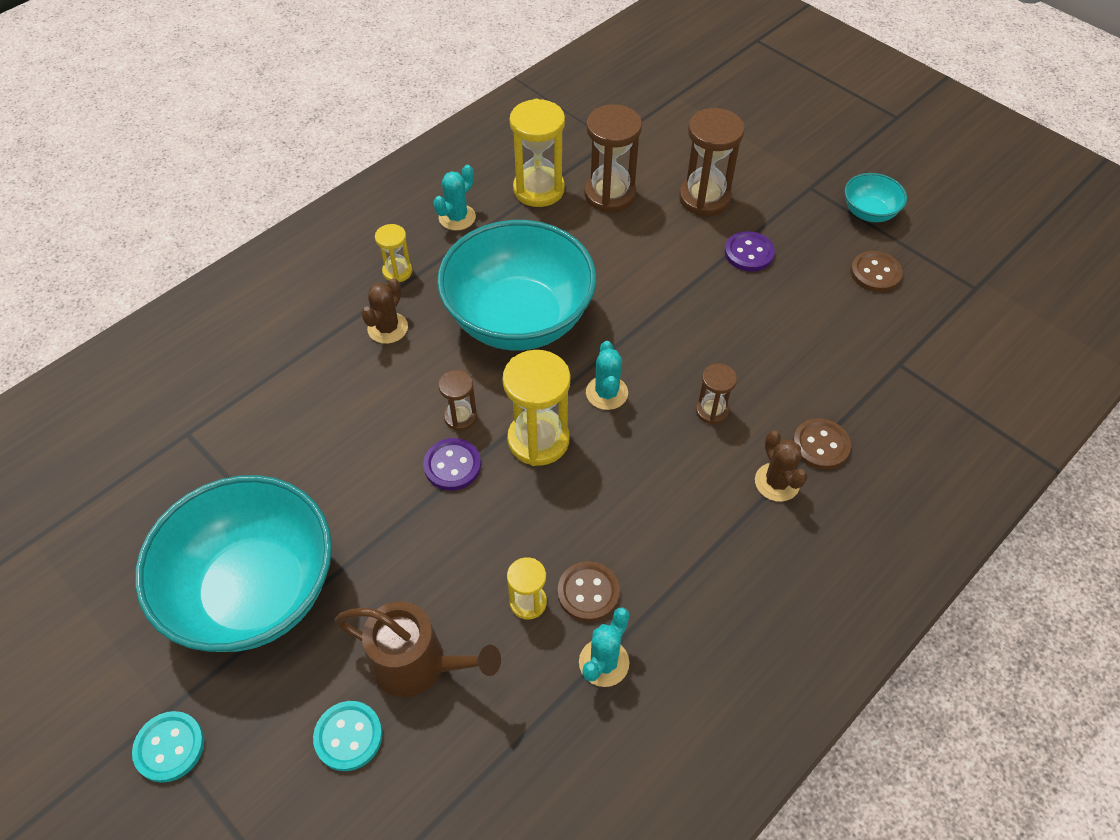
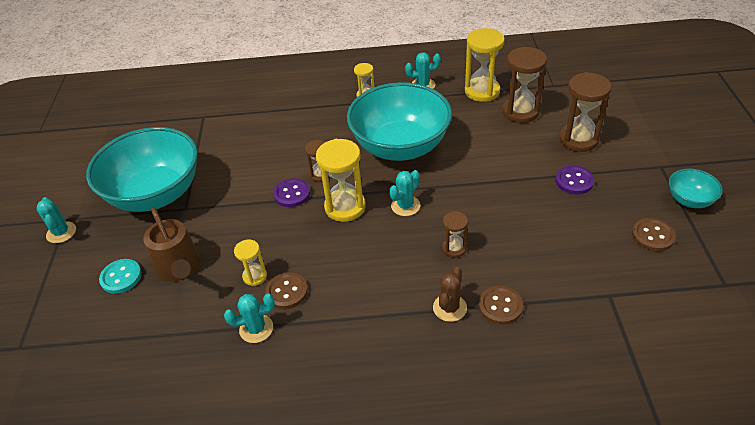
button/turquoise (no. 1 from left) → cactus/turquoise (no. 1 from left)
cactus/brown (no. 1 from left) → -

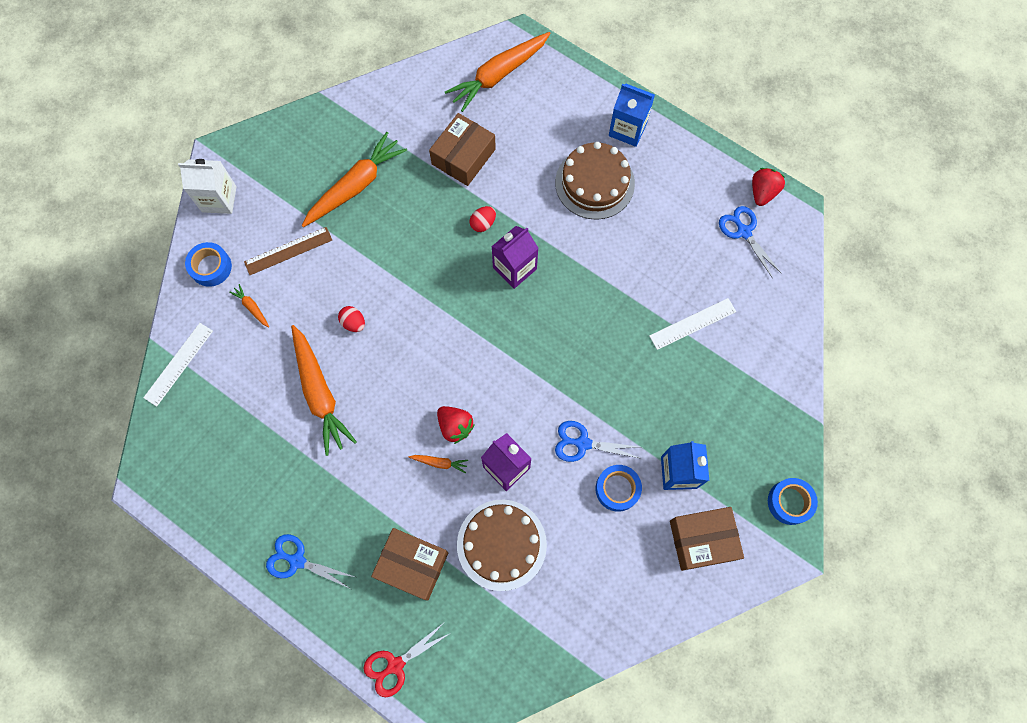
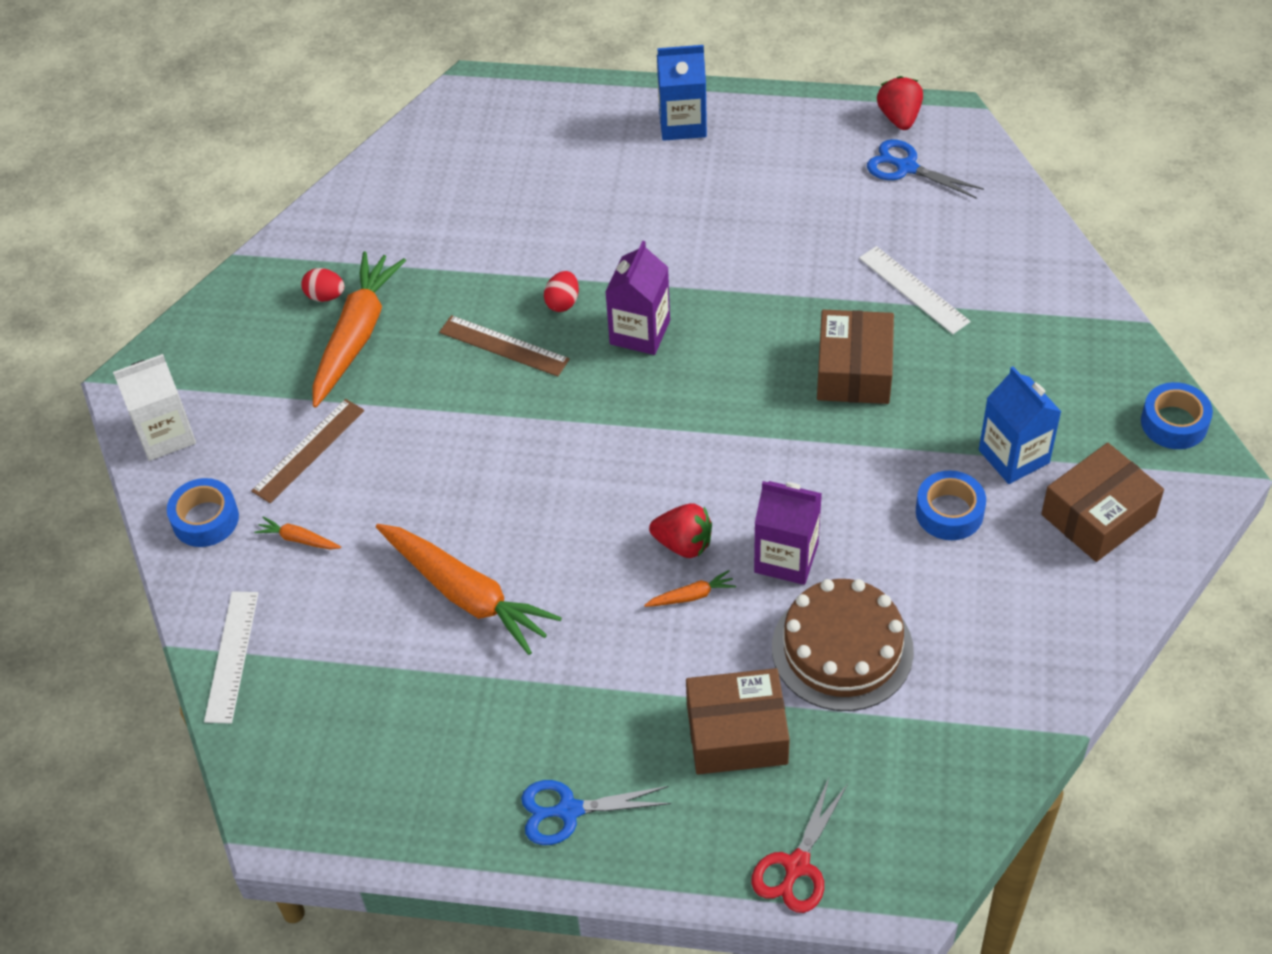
egg/red (no. 1 from left), shifted
- → ruler/brown (no. 2 from left)
box/brown (no. 2 from left), shifted
ruler/white (no. 2 from left), 75 degrees counterclockwise
carrot/orange (no. 5 from left) → -
cake/brown (no. 2 from left) → -
scissors/blue (no. 2 from left) → -

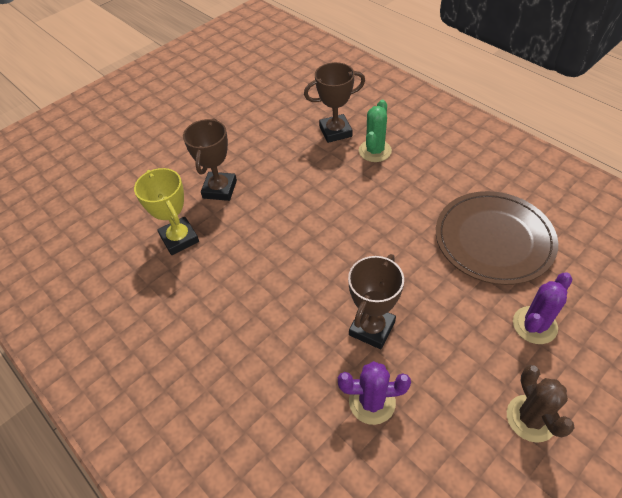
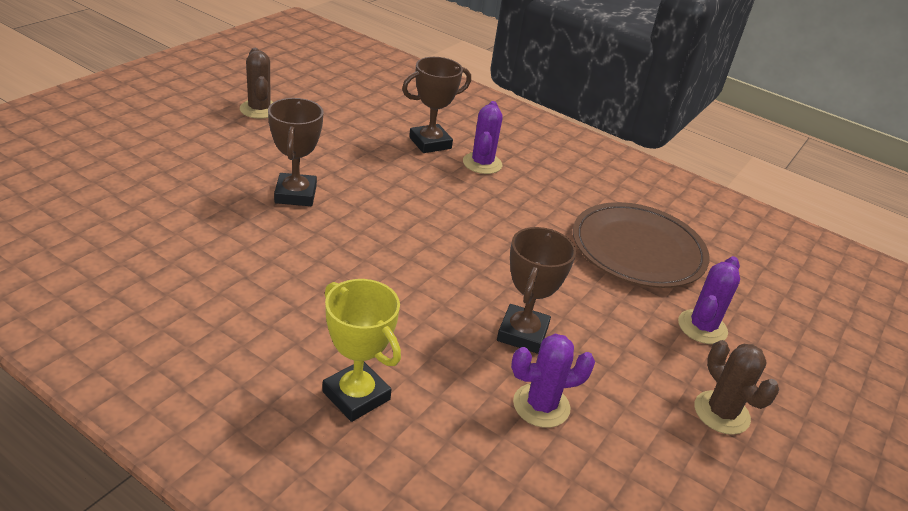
- → cactus/brown (no. 1 from left)
trophy/yellow, shifted
cactus/green → cactus/purple (no. 1 from left)

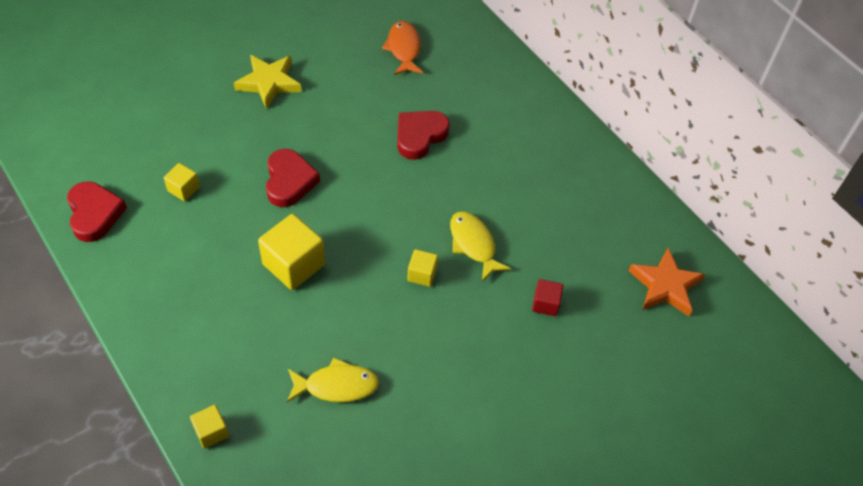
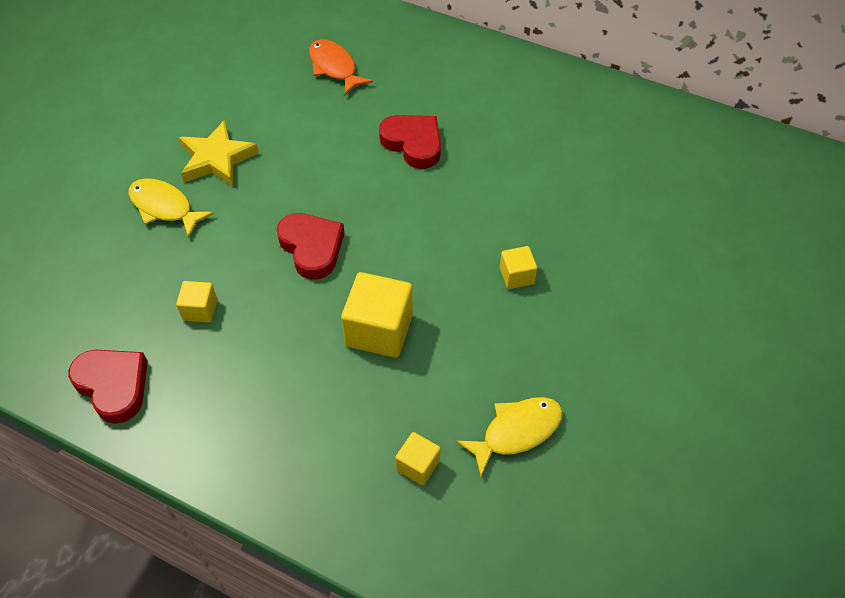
fish/yellow (no. 2 from left in the first image) → fish/yellow (no. 1 from left), shifted
heart/red (no. 3 from left), 120 degrees clockwise
cube/yellow (no. 2 from left in the first image) → cube/yellow (no. 3 from left), shifted
cube/red → -
star/orange → -

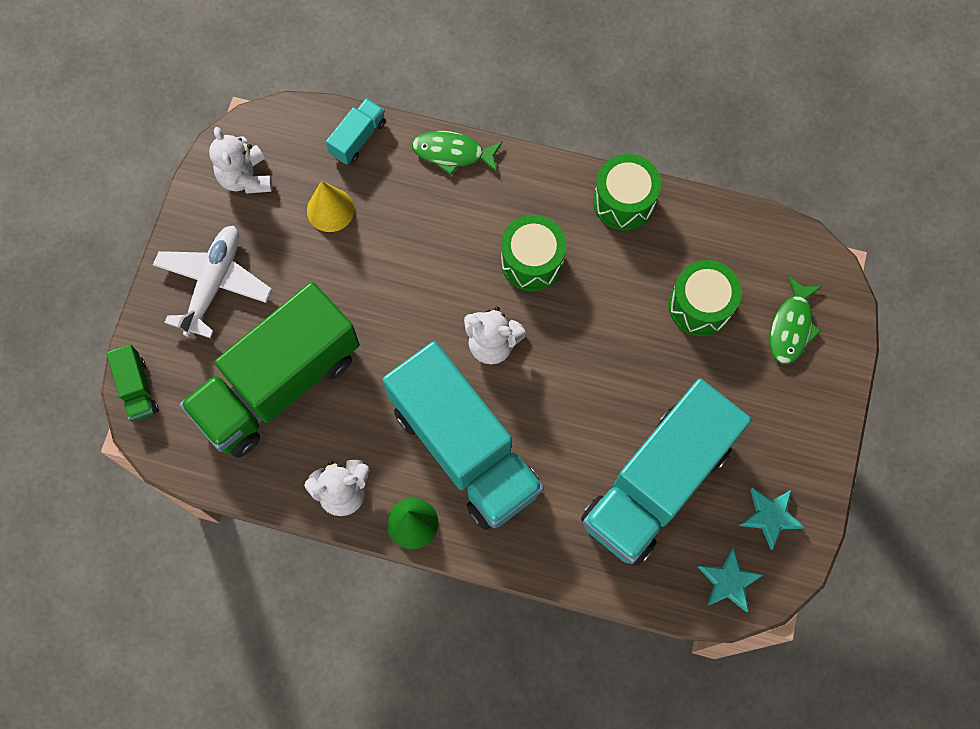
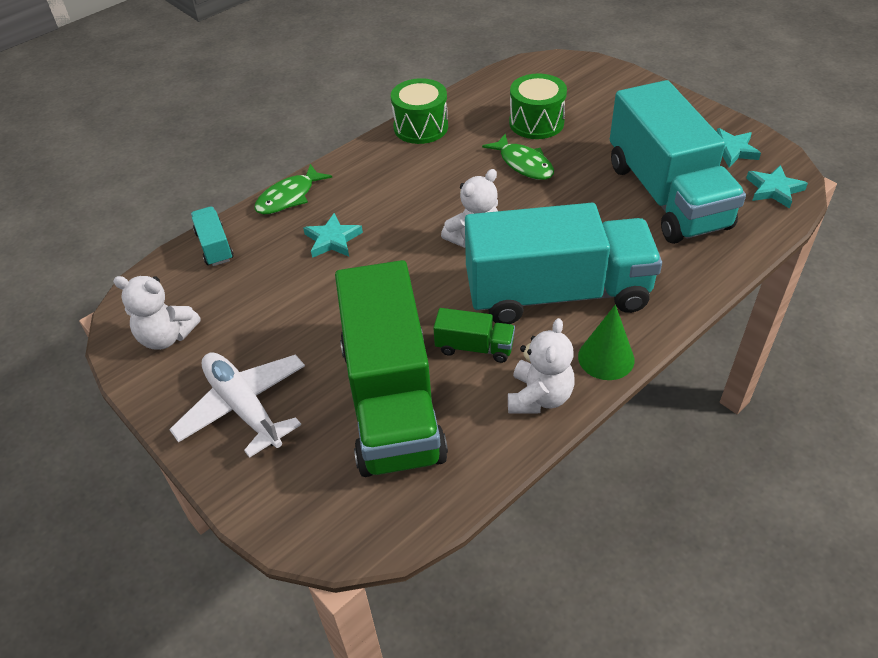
- → star/turquoise (no. 1 from left)
truck/green (no. 1 from left in the first image) → truck/green (no. 2 from left), shifted
fish/green (no. 2 from left), shifted
cone/yellow → -
drum/green (no. 1 from left) → -

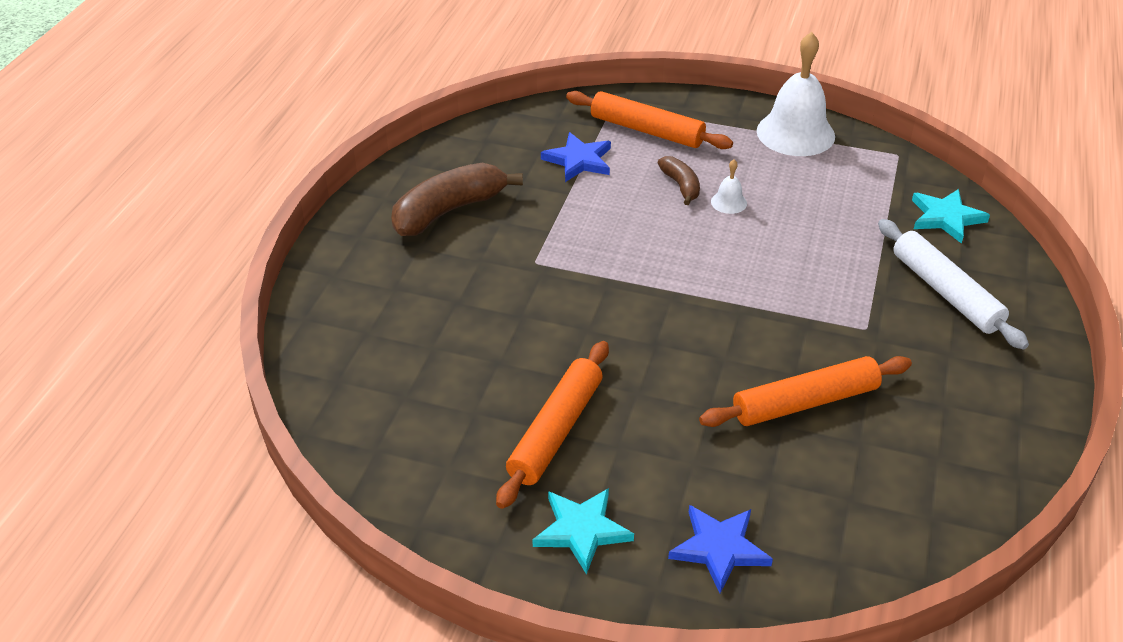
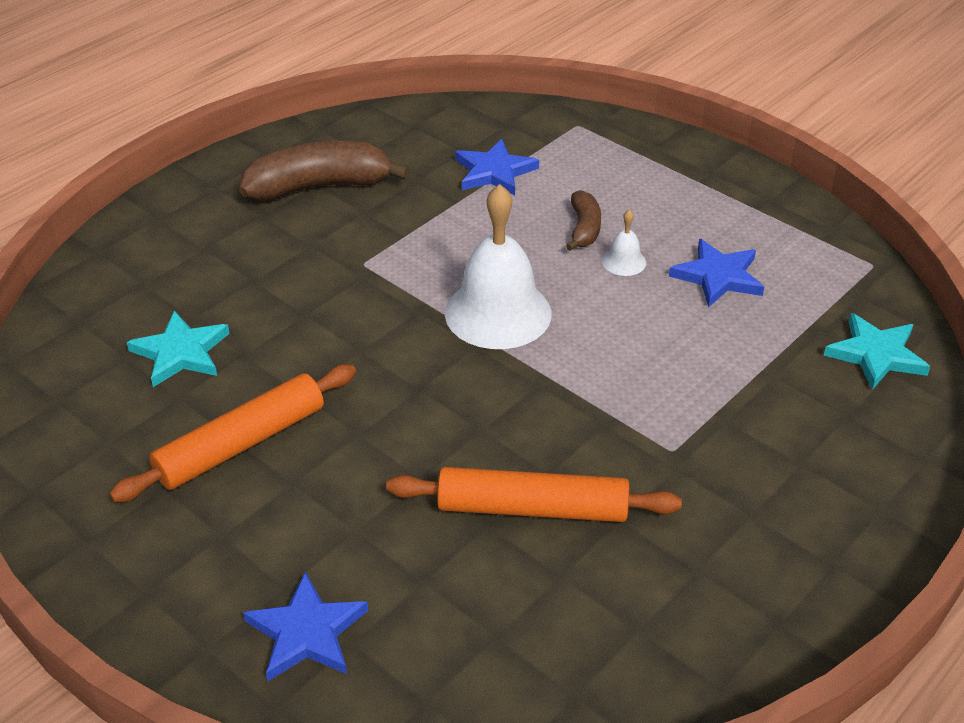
star/turquoise (no. 1 from left), shifted
bell/white (no. 2 from left in the first image) → bell/white (no. 1 from left), shifted
- → star/blue (no. 3 from left)
rolling pin/orange (no. 2 from left) → -
rolling pin/white → -

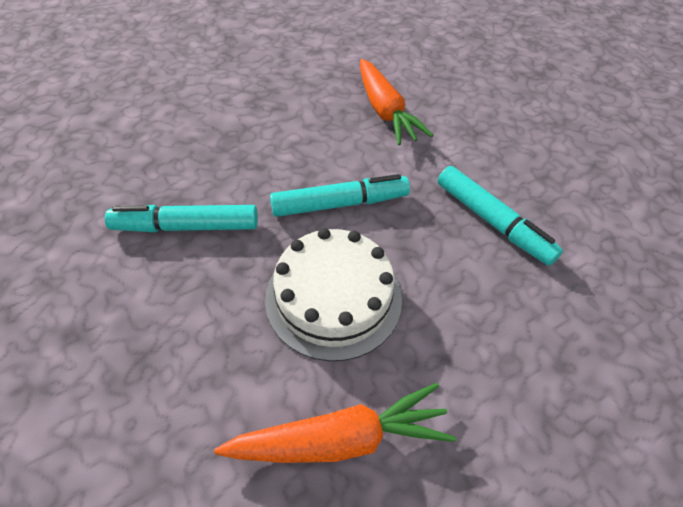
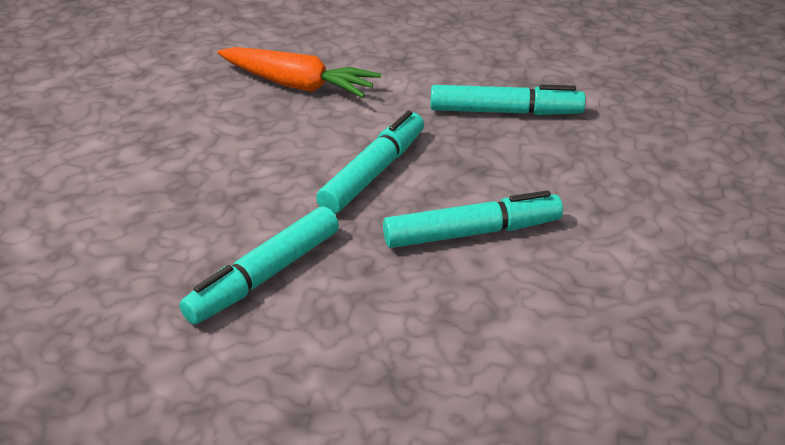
cake/white → marker/turquoise (no. 3 from left)
carrot/orange (no. 1 from left) → -

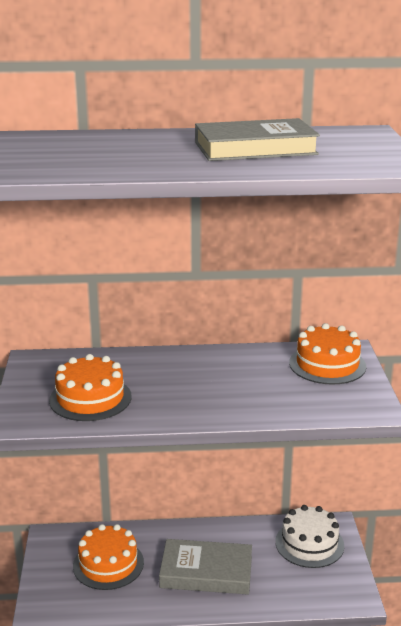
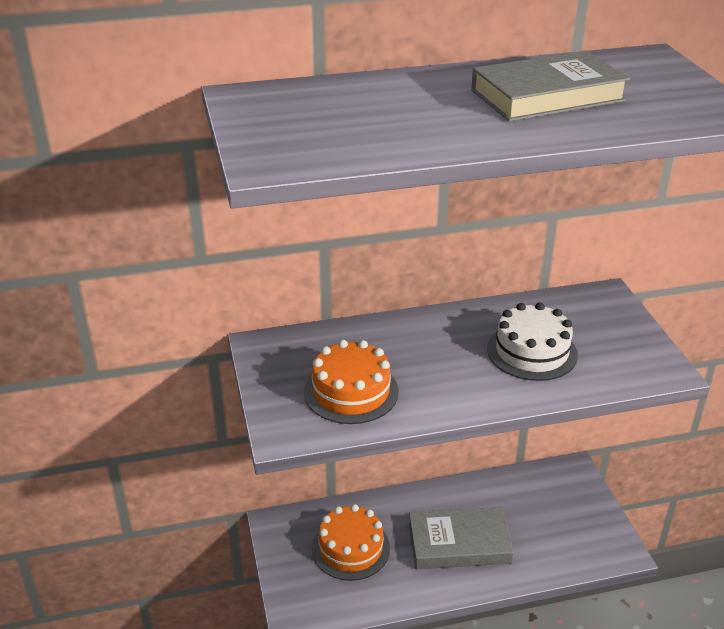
cake/white, shifted
cake/orange (no. 3 from left) → -

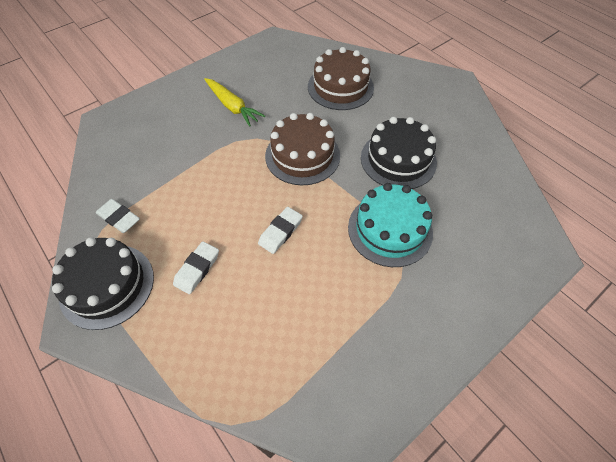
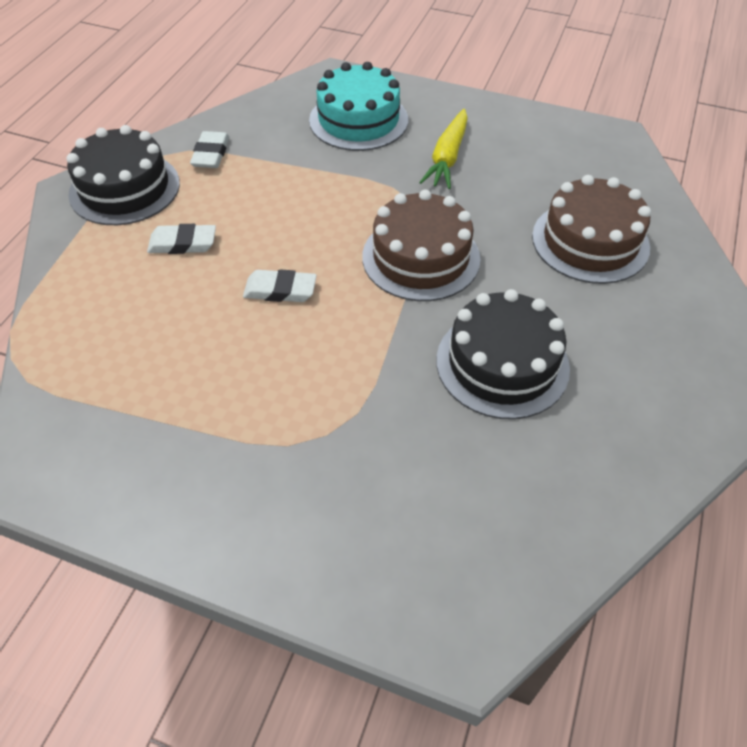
cake/turquoise, shifted

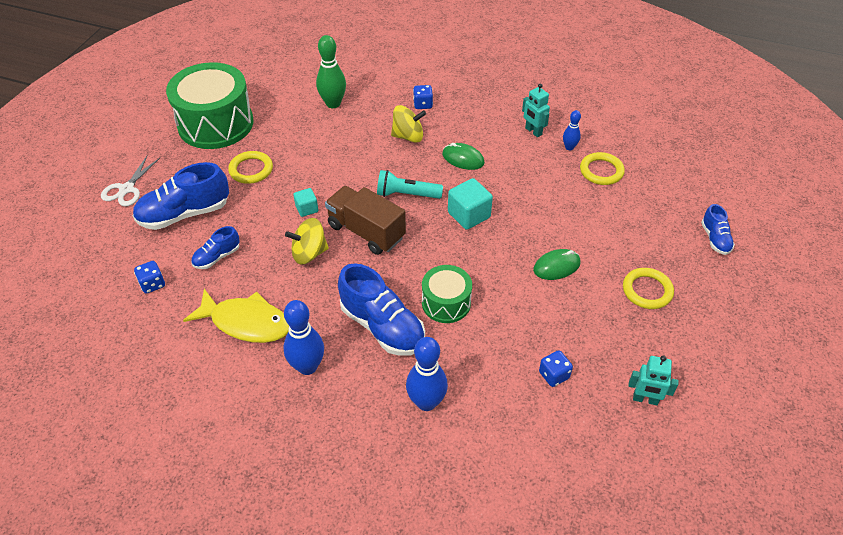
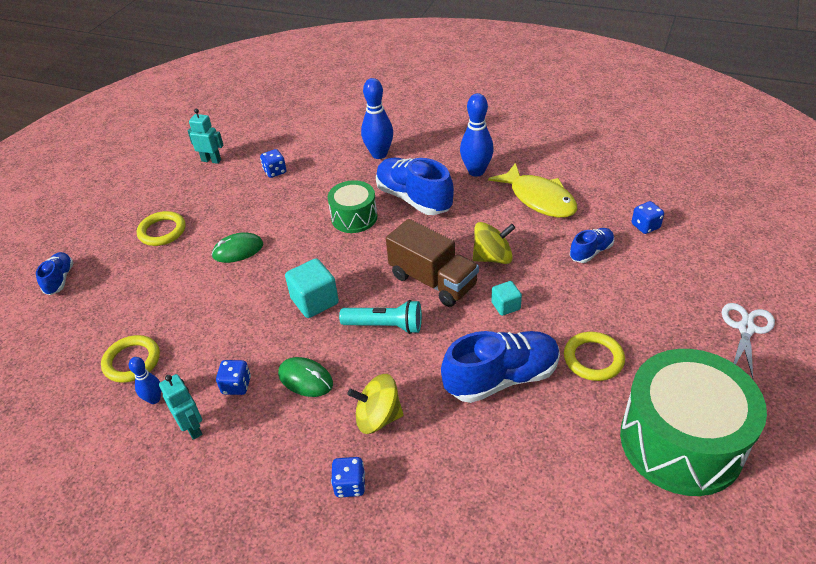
- → dice/blue (no. 1 from left)
shoe/blue (no. 1 from left in the first image) → shoe/blue (no. 3 from left), shifted
fish/yellow, 150 degrees counterclockwise
bowling pin/green → -

